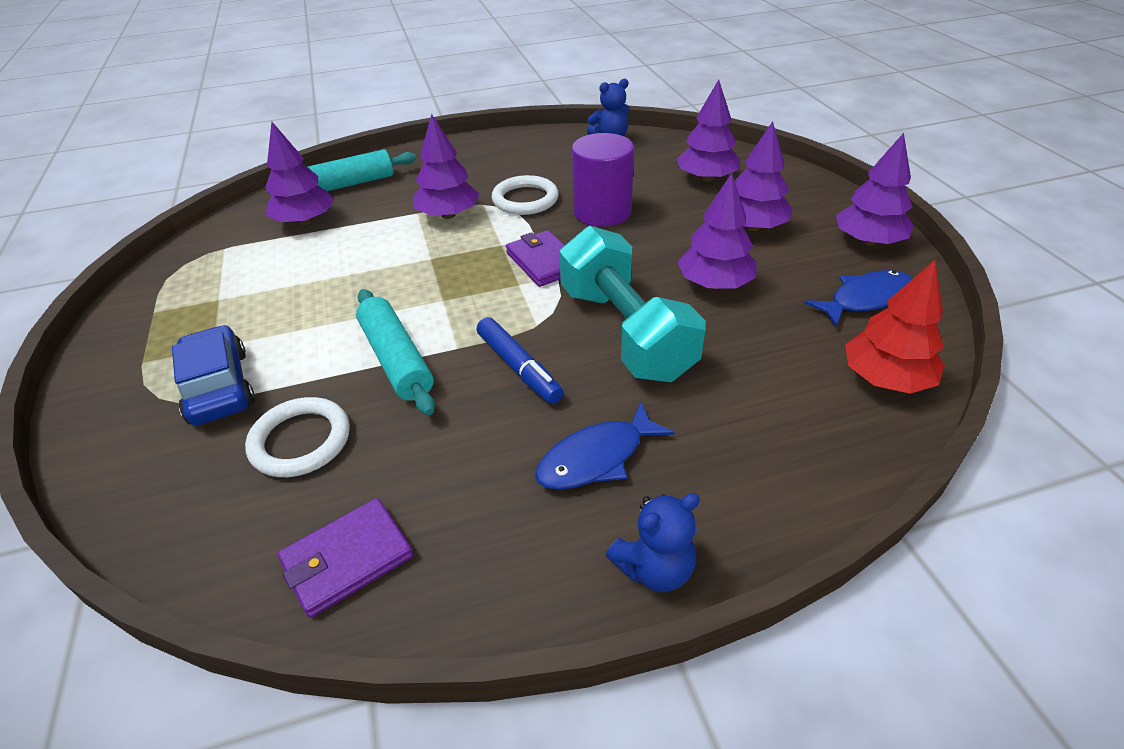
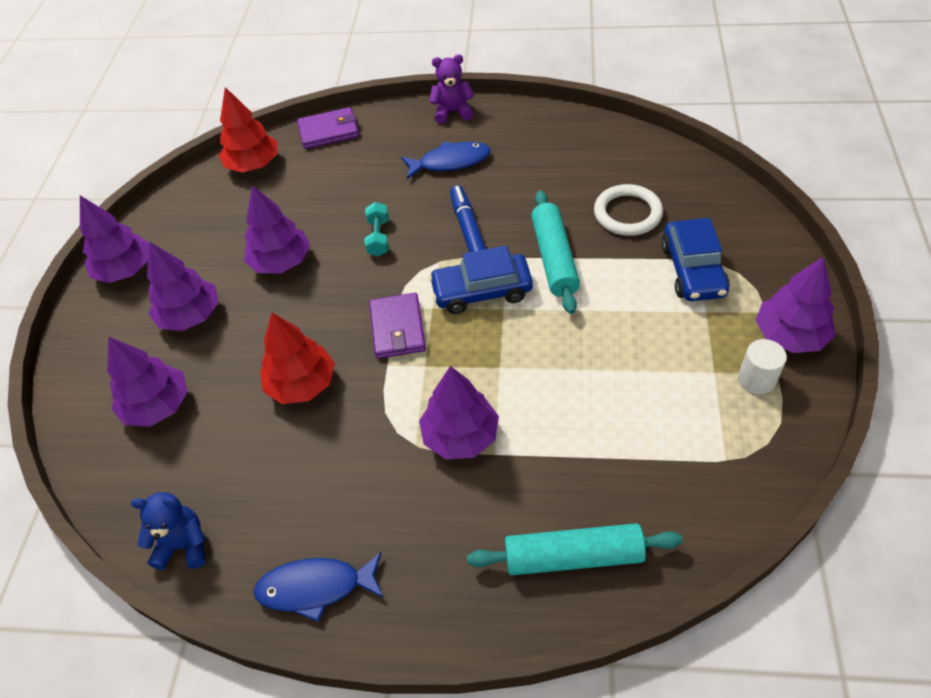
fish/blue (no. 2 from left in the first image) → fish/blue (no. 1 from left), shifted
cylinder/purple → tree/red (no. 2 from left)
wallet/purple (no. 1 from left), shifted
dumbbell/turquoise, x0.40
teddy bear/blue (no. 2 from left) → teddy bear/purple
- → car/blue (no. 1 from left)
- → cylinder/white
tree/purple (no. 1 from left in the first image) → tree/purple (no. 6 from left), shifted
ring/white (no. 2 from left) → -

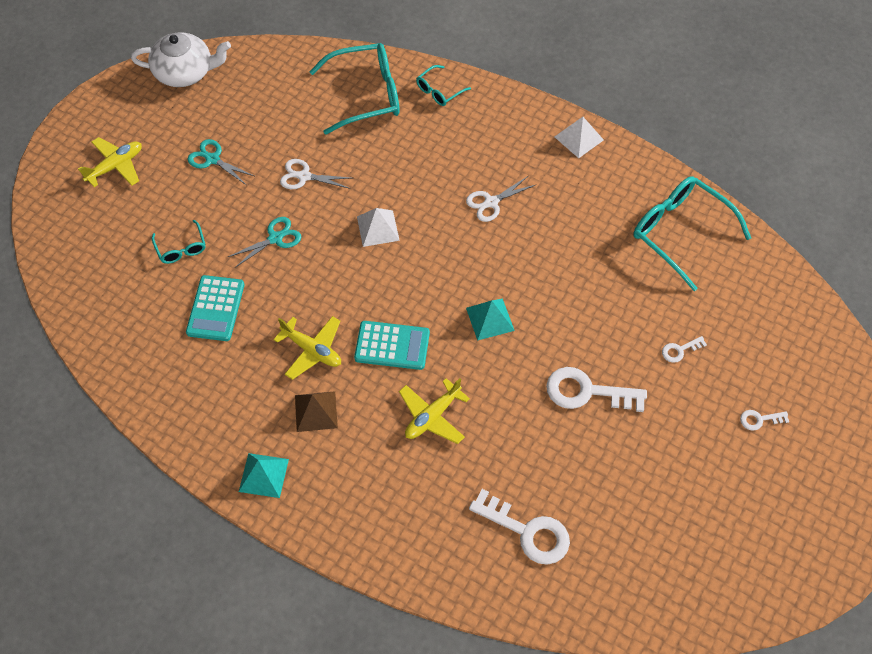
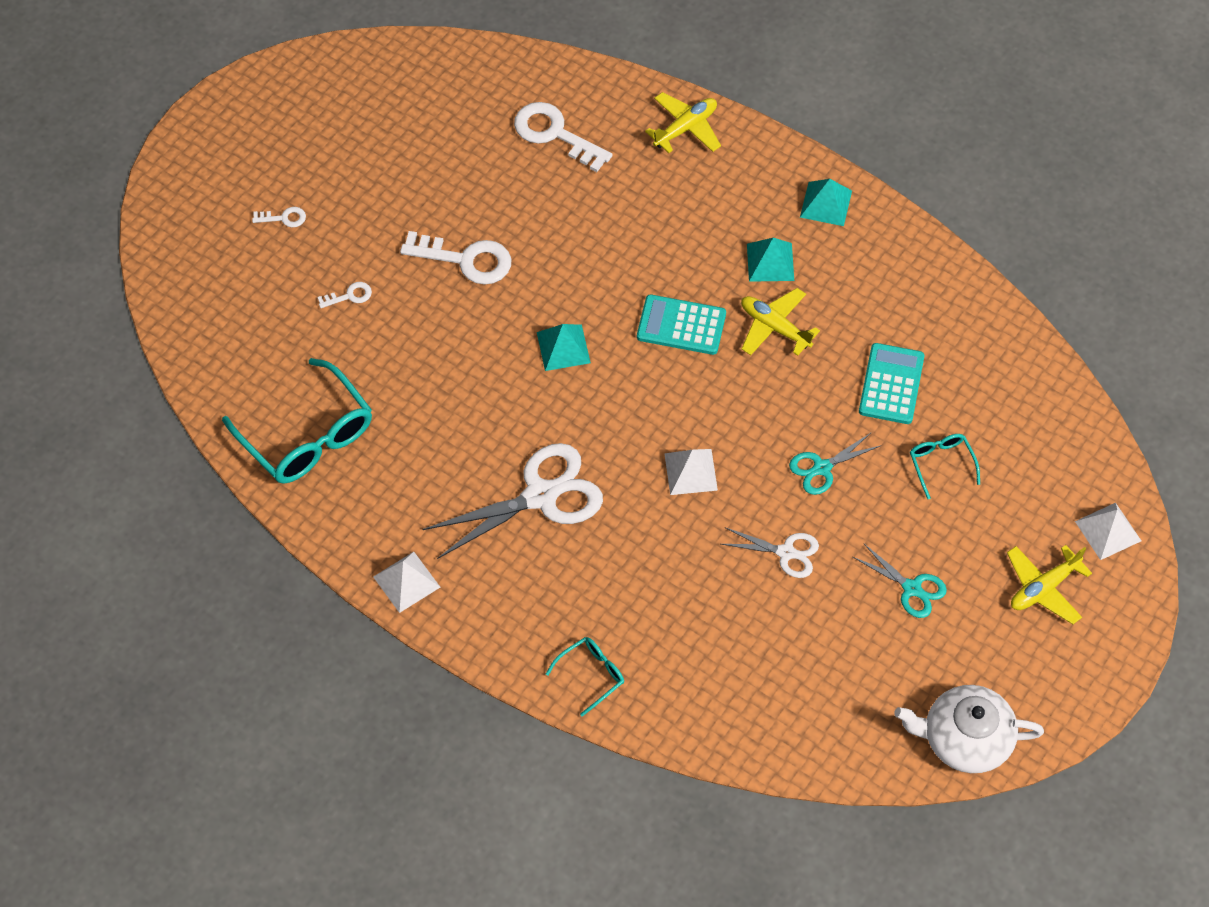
scissors/white (no. 2 from left in the first image) → scissors/white (no. 1 from left), x1.87
plane/yellow (no. 3 from left in the first image) → plane/yellow (no. 1 from left), shifted
pyramid/brown → pyramid/turquoise (no. 2 from left)
- → pyramid/white (no. 3 from left)
glasses/turquoise (no. 2 from left) → -

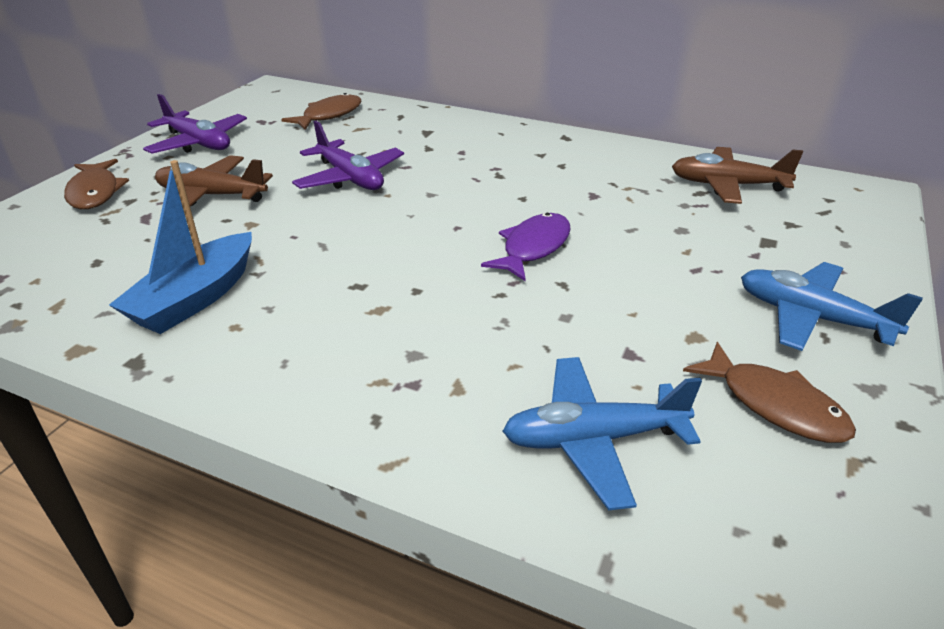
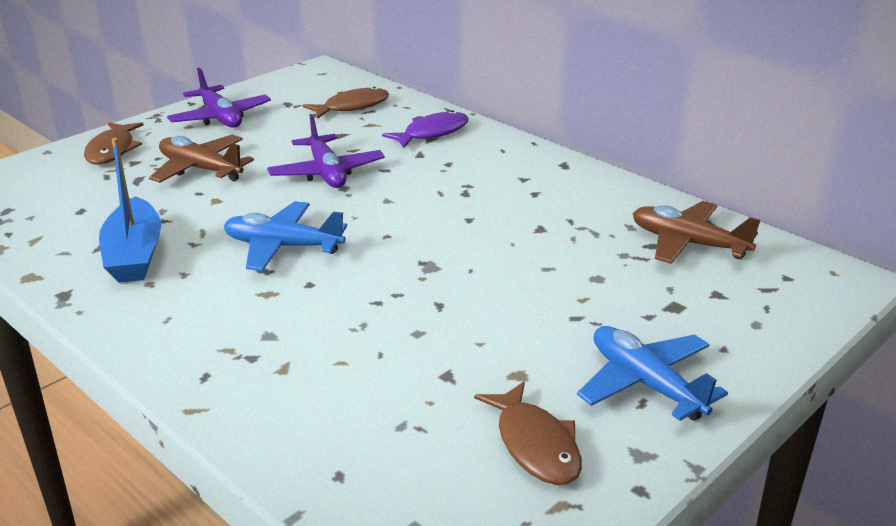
boat/blue, 60 degrees counterclockwise
plane/blue (no. 1 from left), shifted
fish/purple, shifted

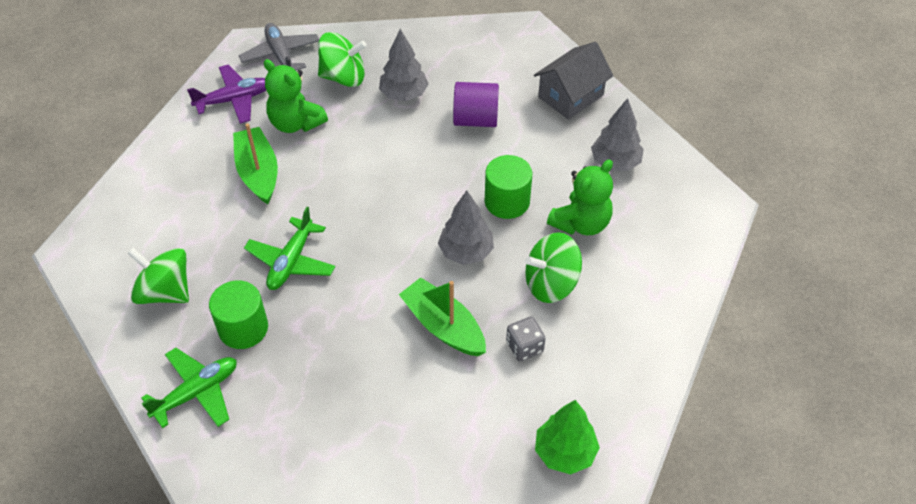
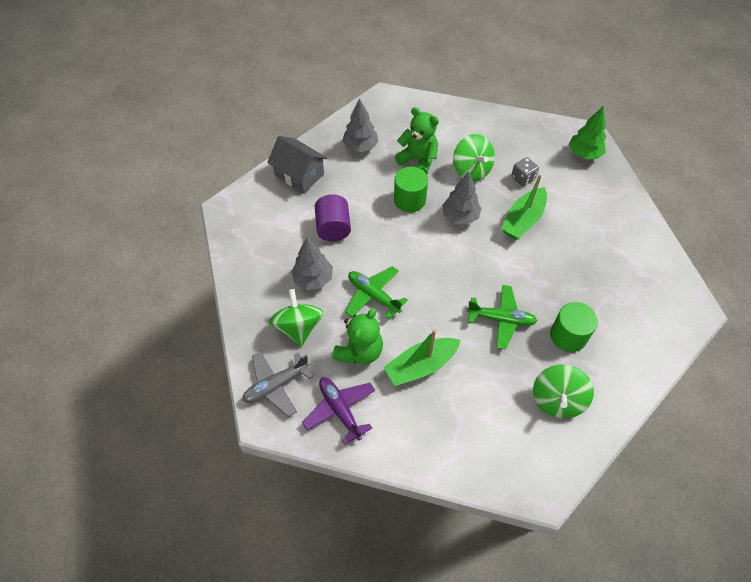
plane/green (no. 1 from left), shifted

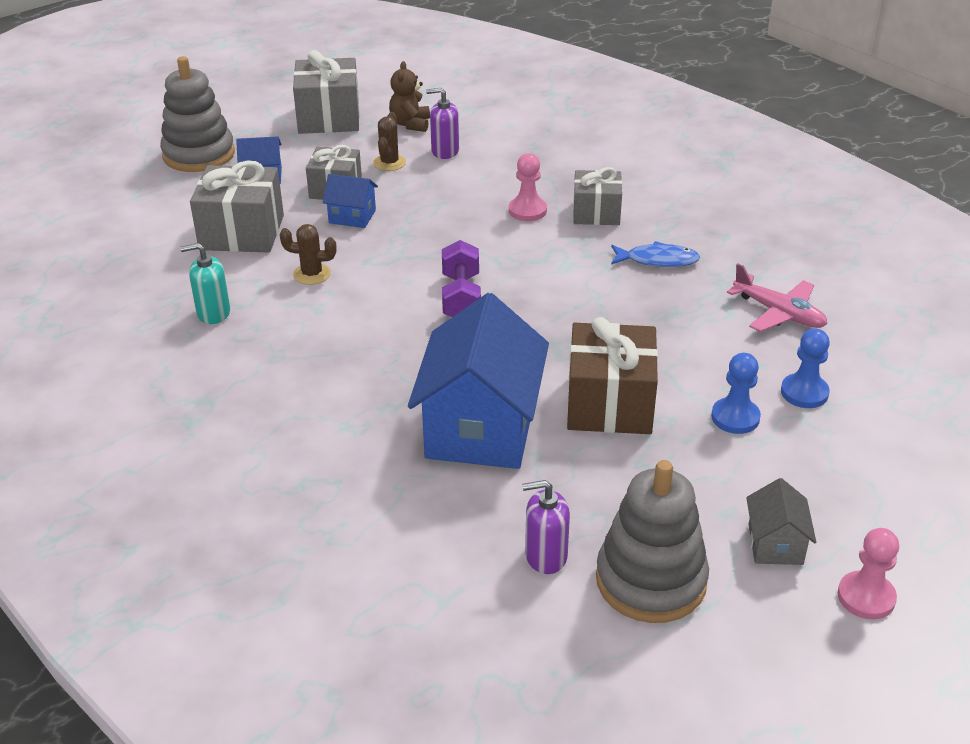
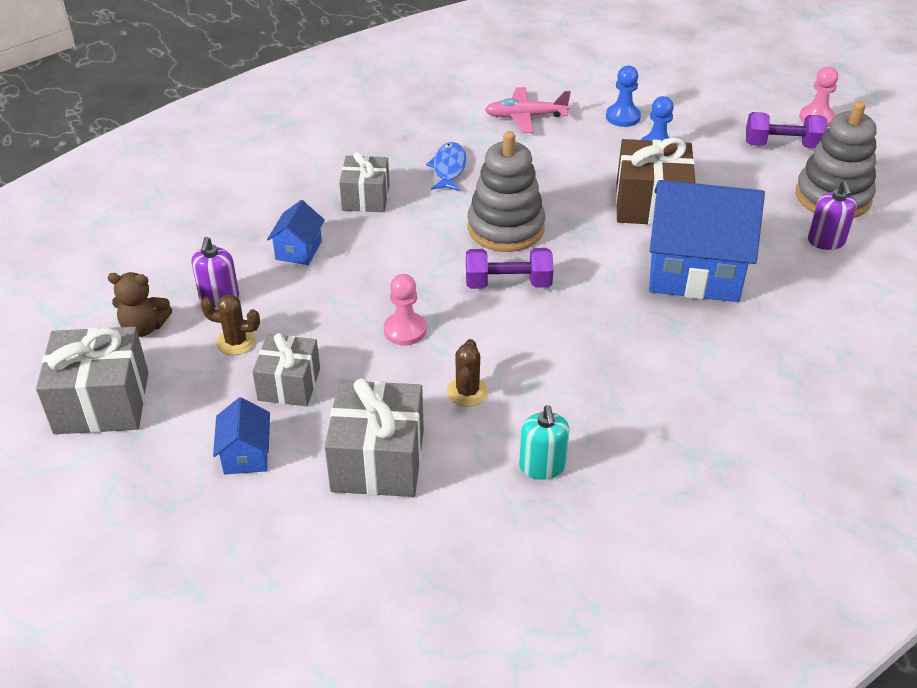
house/blue (no. 2 from left), shifted
pawn/pink (no. 1 from left), shifted
stacking toy/grey (no. 1 from left), shifted
plane/pink, 135 degrees counterclockwise
house/grey → dumbbell/purple (no. 2 from left)

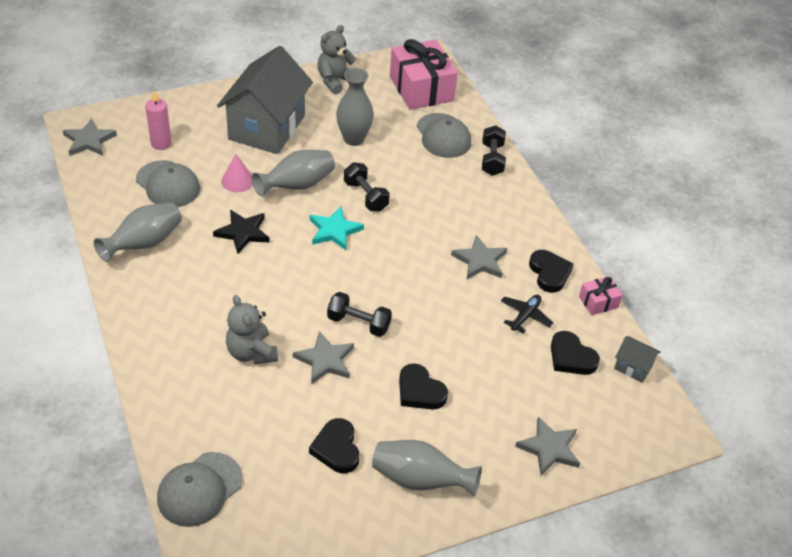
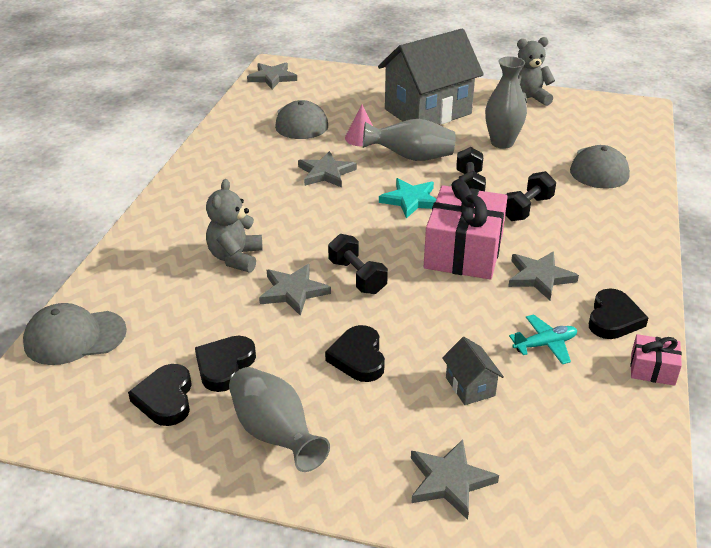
heart/black (no. 4 from left in the first image) → heart/black (no. 1 from left), shifted
star/black → star/grey (no. 3 from left)
gift/pink (no. 1 from left), shifted
house/grey (no. 2 from left), shifted
dumbbell/black (no. 3 from left), shifted
plane/black → plane/turquoise
vase/grey (no. 1 from left) → -
candle/pink → -

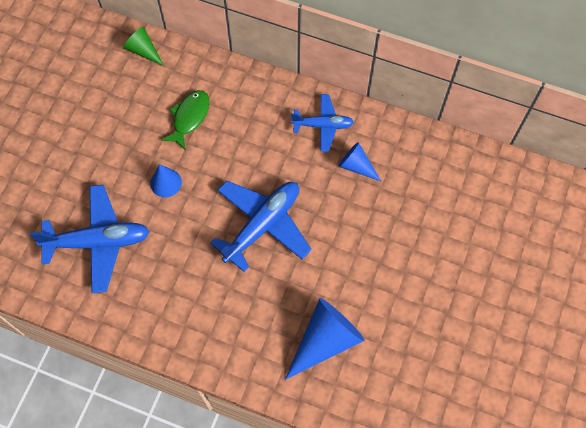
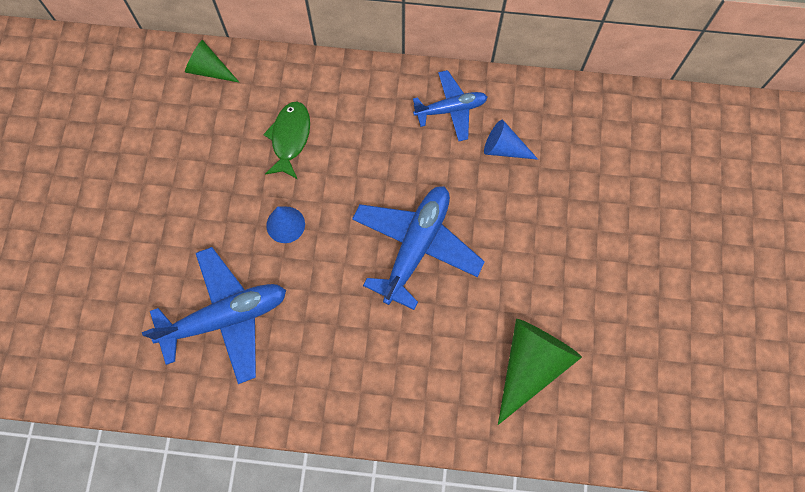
cone/blue (no. 2 from left) → cone/green (no. 2 from left)

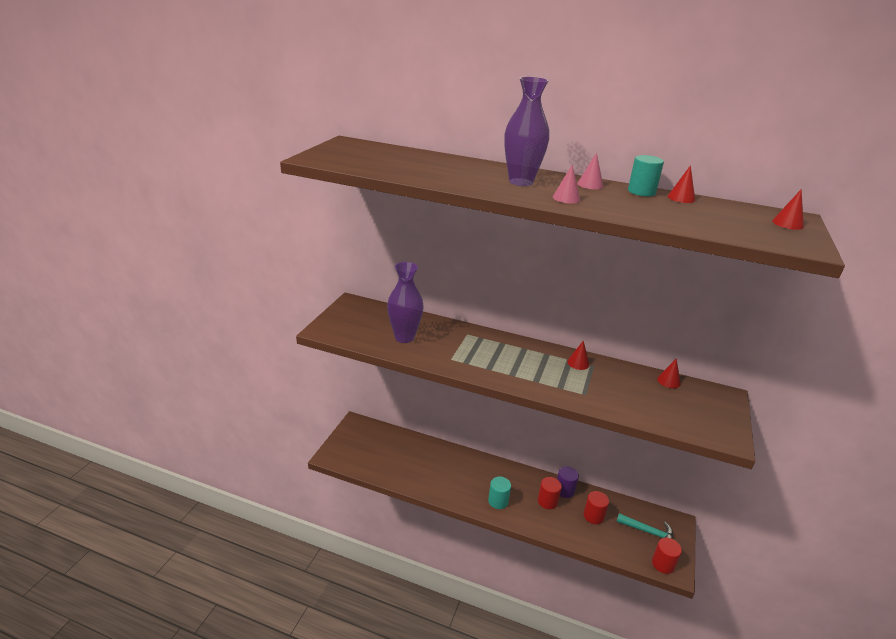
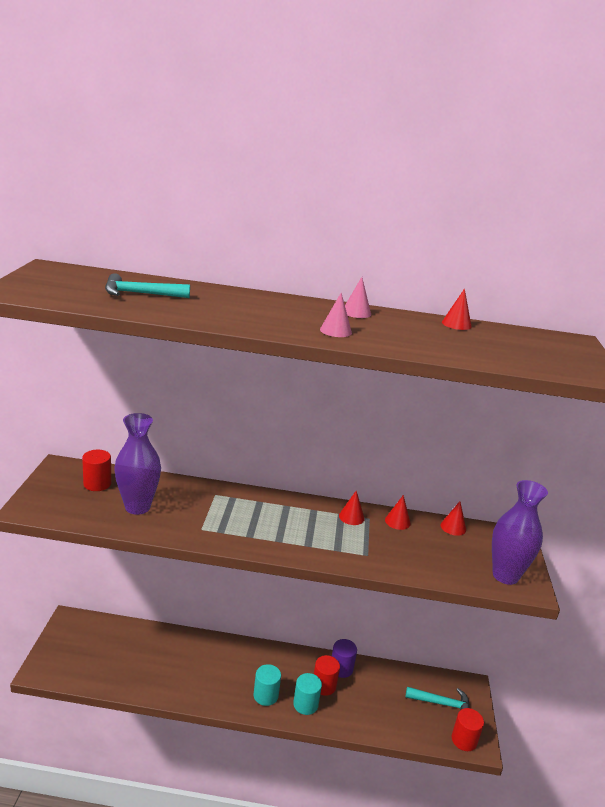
cylinder/red (no. 2 from left in the first image) → cylinder/red (no. 1 from left), shifted
- → hammer/turquoise (no. 1 from left)
cylinder/turquoise (no. 2 from left), shifted
cone/red (no. 4 from left in the first image) → cone/red (no. 2 from left), shifted
vase/purple (no. 2 from left), shifted

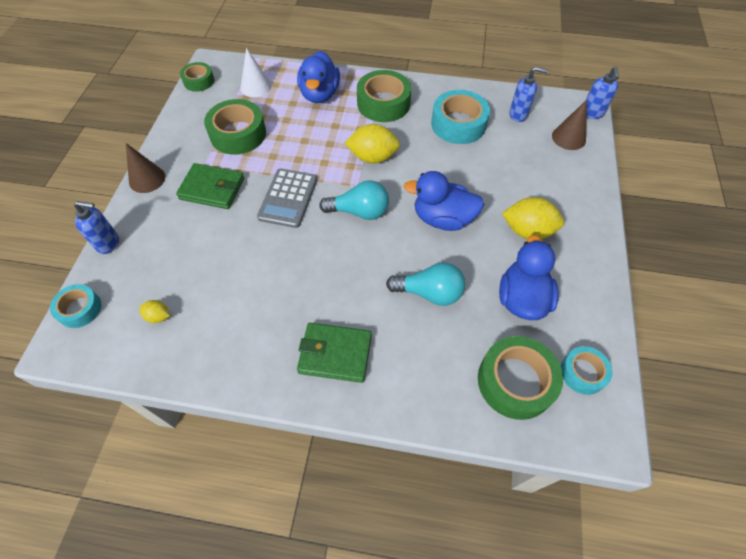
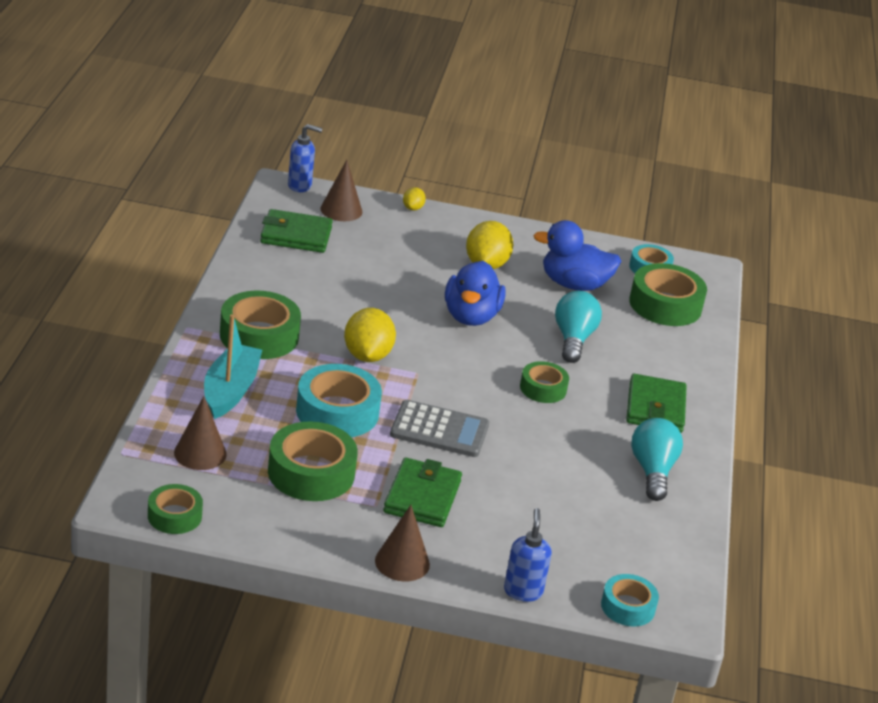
cone/white → cone/brown (no. 1 from left)
duck/blue (no. 1 from left) → boat/turquoise
soap dispenser/blue (no. 2 from left) → wallet/green (no. 1 from left)
tape/turquoise (no. 2 from left in the first image) → tape/turquoise (no. 1 from left), shifted
lemon/yellow (no. 1 from left in the first image) → lemon/yellow (no. 2 from left), shifted
- → tape/green (no. 4 from left)
light bulb/turquoise (no. 1 from left in the first image) → light bulb/turquoise (no. 2 from left), shifted

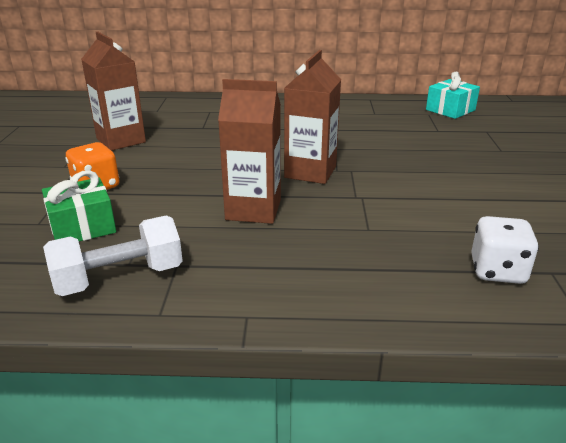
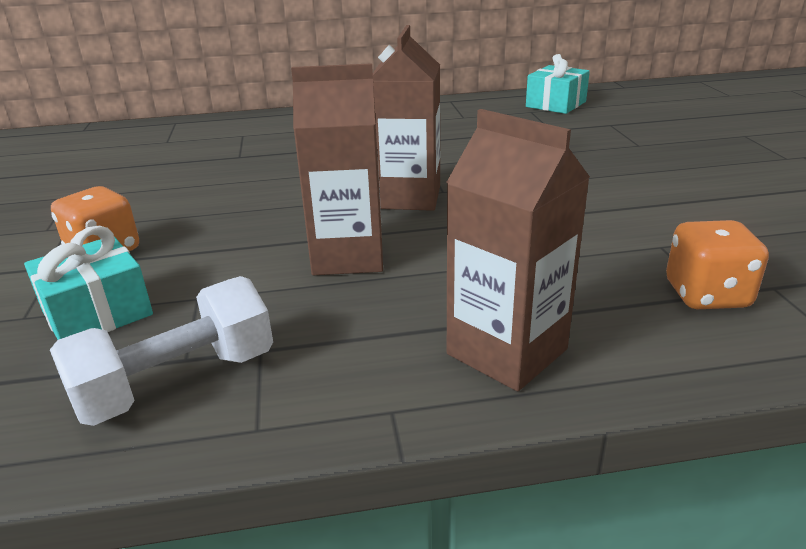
gift/green → gift/turquoise (no. 1 from left)
carton/brown (no. 1 from left in the first image) → carton/brown (no. 3 from left), shifted
dice/white → dice/orange (no. 2 from left)

